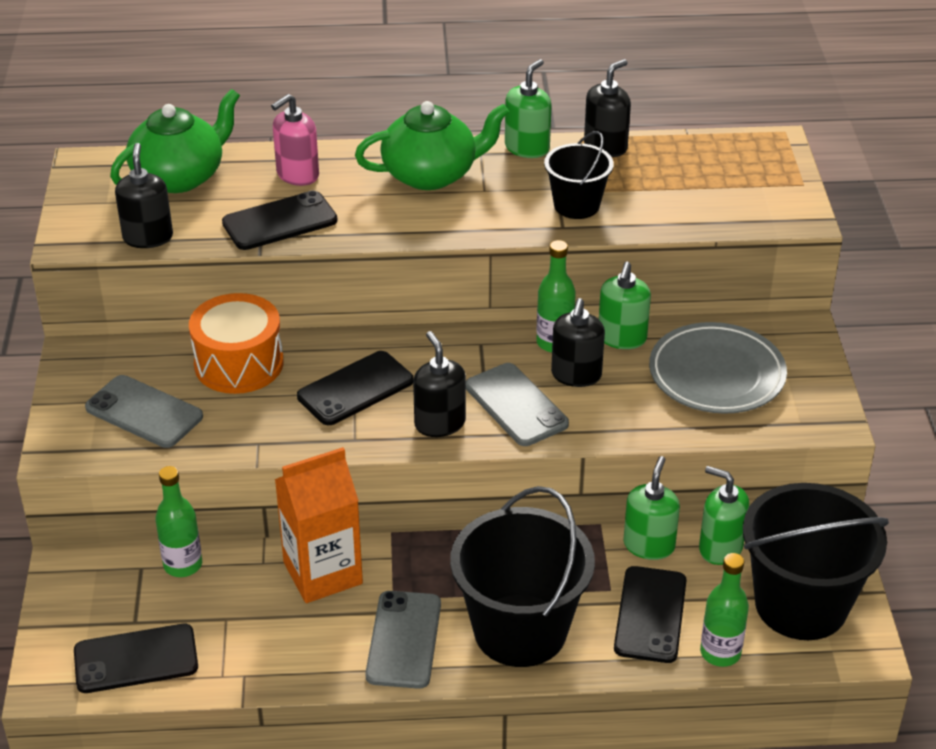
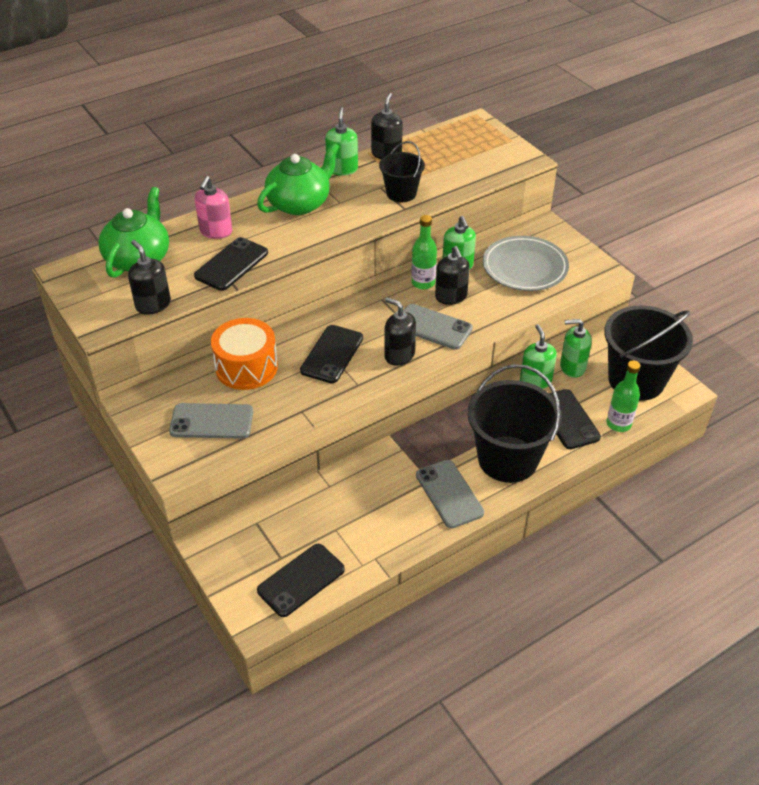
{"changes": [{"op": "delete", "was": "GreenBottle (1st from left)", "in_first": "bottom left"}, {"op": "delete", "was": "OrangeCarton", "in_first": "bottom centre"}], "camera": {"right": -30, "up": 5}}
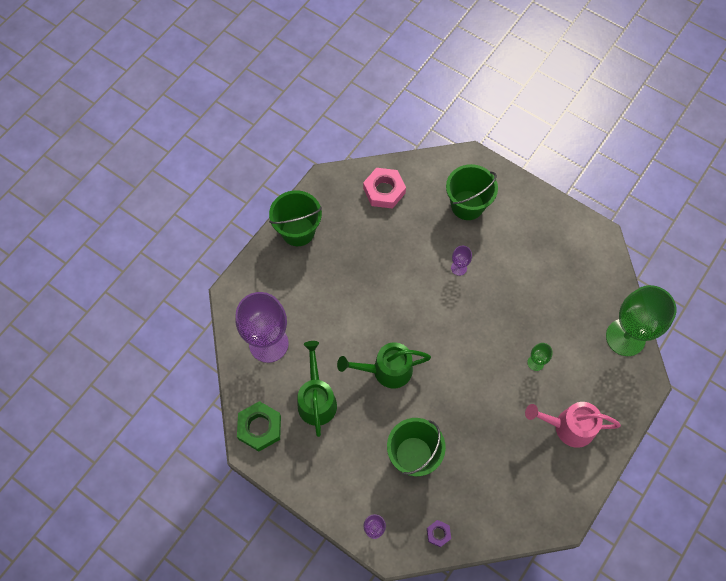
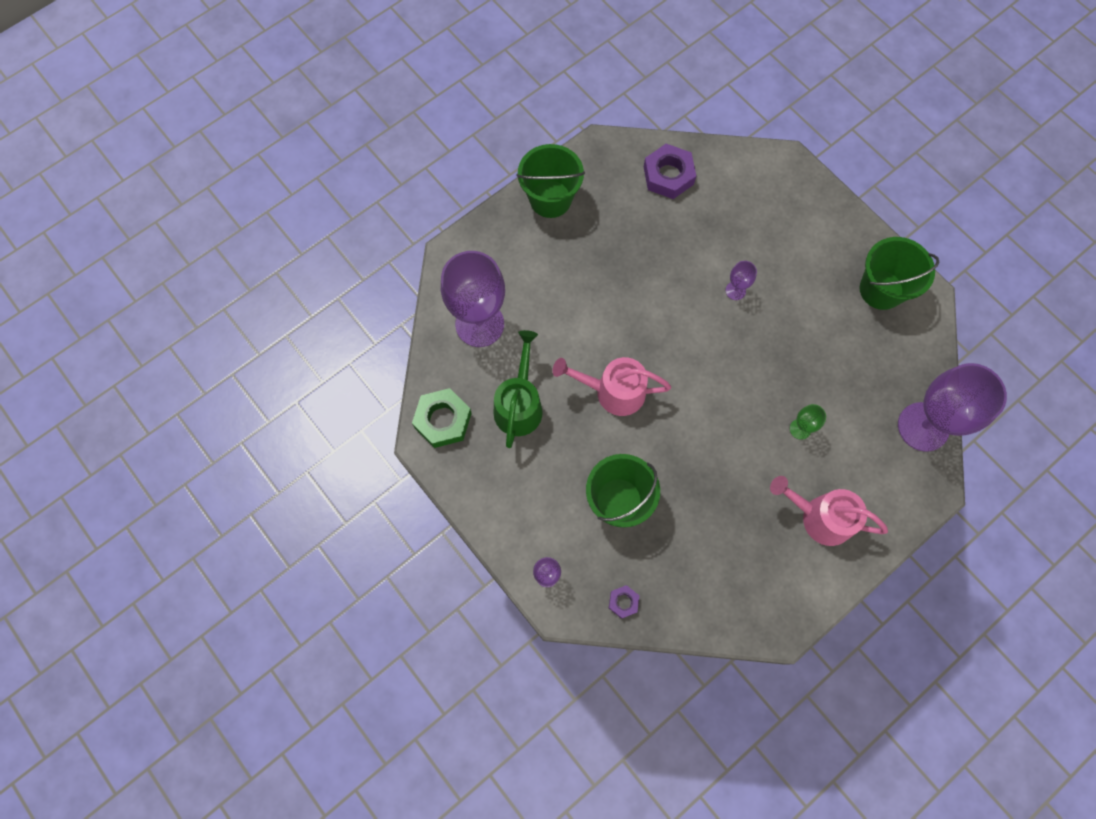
{"changes": [{"op": "recolor", "was": "GreenWateringCan (2nd from left)", "now": "PinkWateringCan (1st from left)", "in_first": "centre", "in_second": "centre"}, {"op": "recolor", "was": "PinkNut", "now": "PurpleNut (2nd from left)", "in_first": "top centre", "in_second": "top centre"}, {"op": "move", "was": "GreenBucket (3rd from left)", "in_first": "top centre", "in_second": "middle right"}, {"op": "recolor", "was": "GreenGoblet (2nd from left)", "now": "PurpleGoblet (4th from left)", "in_first": "middle right", "in_second": "middle right"}], "camera": {"right": 15, "up": 5}}
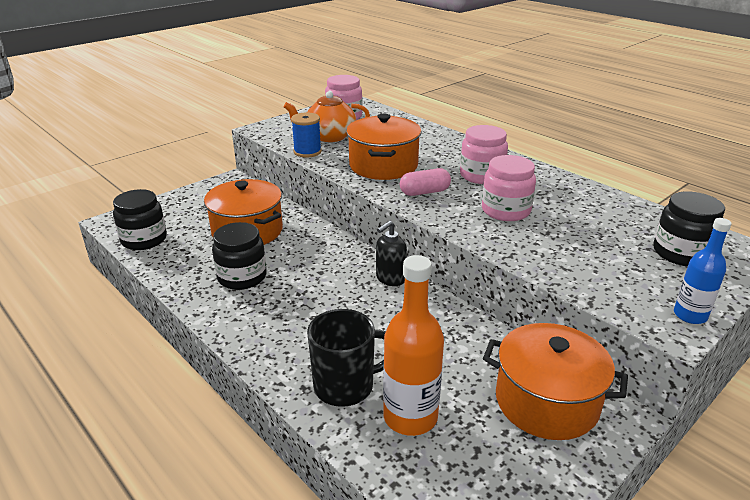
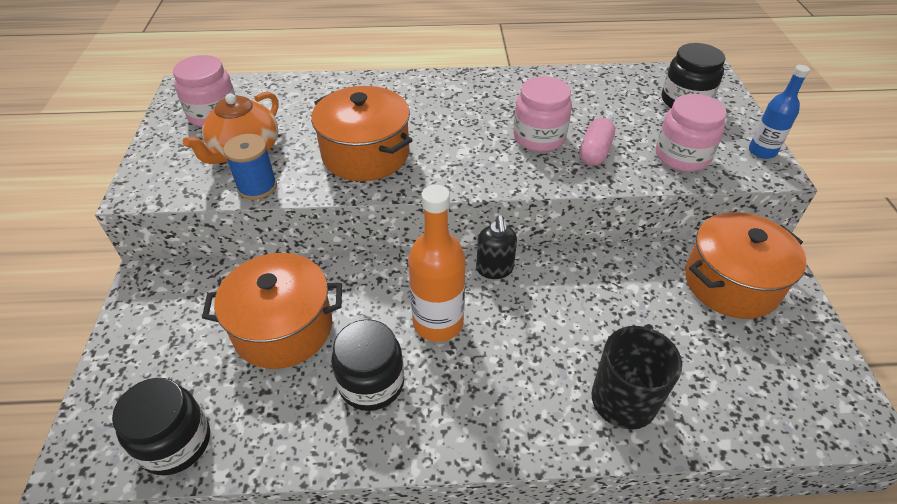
{"changes": [{"op": "move", "was": "OrangeBottle", "in_first": "bottom centre", "in_second": "centre"}, {"op": "move", "was": "PinkCapsule", "in_first": "centre", "in_second": "top centre"}, {"op": "move", "was": "PinkJar (2nd from left in the first image)", "now": "PinkJar (3rd from left)", "in_first": "top centre", "in_second": "top right"}], "camera": {"right": -50, "up": 15}}
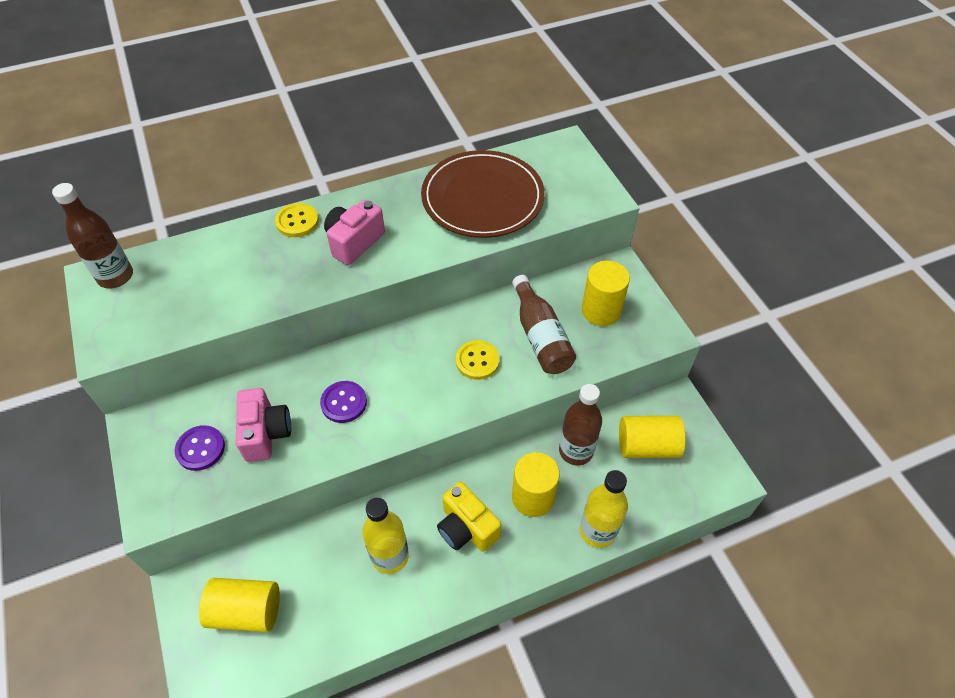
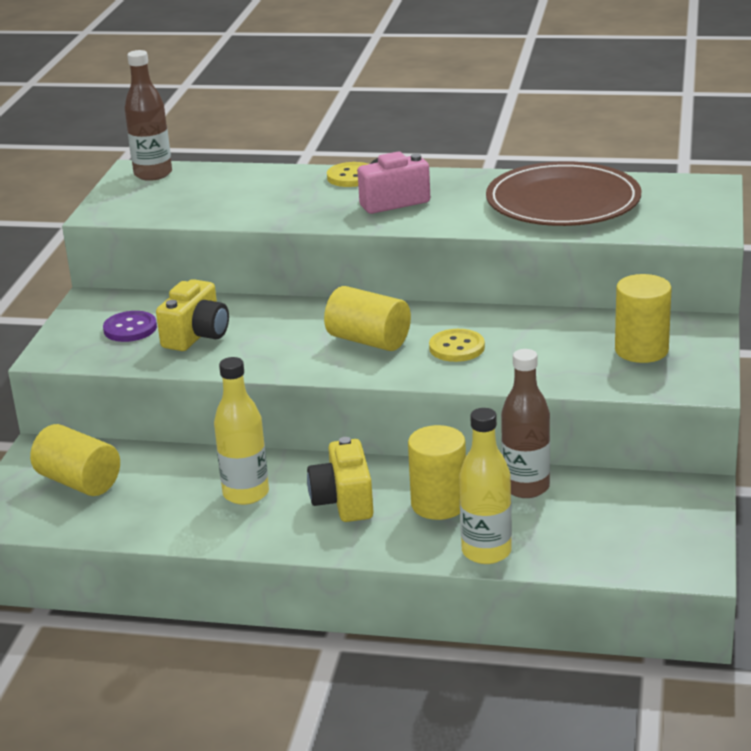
{"changes": [{"op": "recolor", "was": "PinkCamera (1st from left)", "now": "YellowCamera (1st from left)", "in_first": "middle left", "in_second": "middle left"}, {"op": "move", "was": "YellowCylinder (4th from left in the first image)", "now": "YellowCylinder (2nd from left)", "in_first": "middle right", "in_second": "centre"}, {"op": "delete", "was": "PurpleButton (2nd from left)", "in_first": "centre"}, {"op": "delete", "was": "BrownBottle (2nd from left)", "in_first": "centre"}], "camera": {"right": 35, "up": -25}}
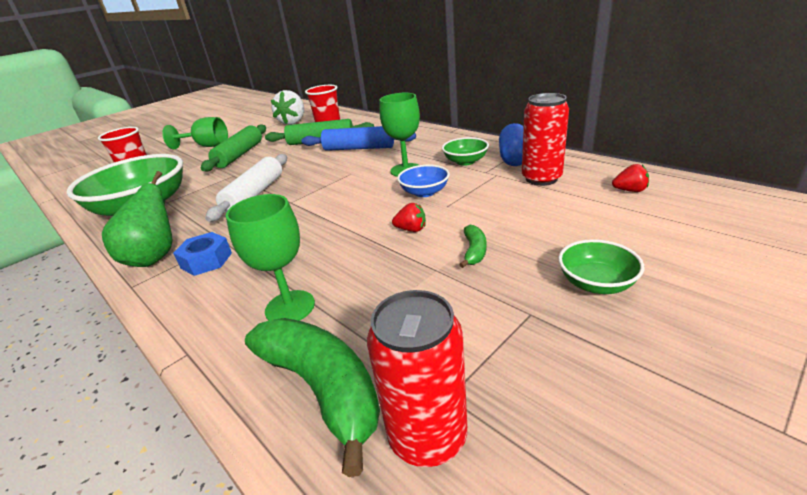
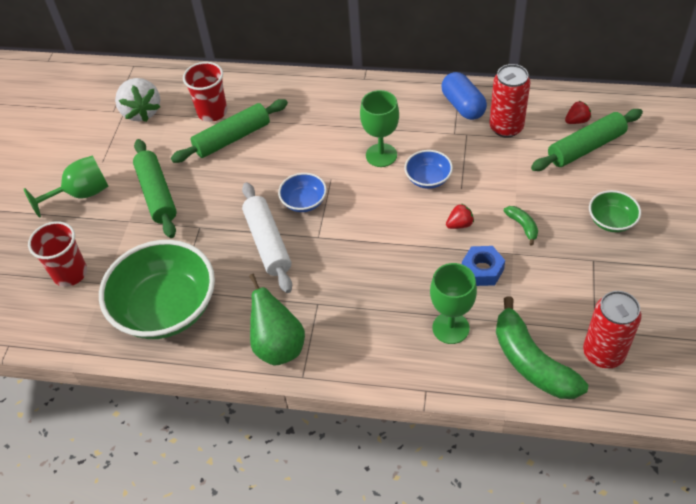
{"changes": [{"op": "insert", "now": "BlueBowl (1st from left)", "in_second": "centre"}, {"op": "move", "was": "BlueNut", "in_first": "middle left", "in_second": "middle right"}, {"op": "rotate", "was": "GreenBanana (1st from left in the first image)", "in_first": "bottom centre", "in_second": "bottom right", "clockwise": -135}, {"op": "insert", "now": "GreenRollingPin (3rd from left)", "in_second": "top right"}, {"op": "delete", "was": "BlueRollingPin", "in_first": "top centre"}, {"op": "delete", "was": "GreenBowl (2nd from left)", "in_first": "top centre"}], "camera": {"right": -35, "up": 20}}
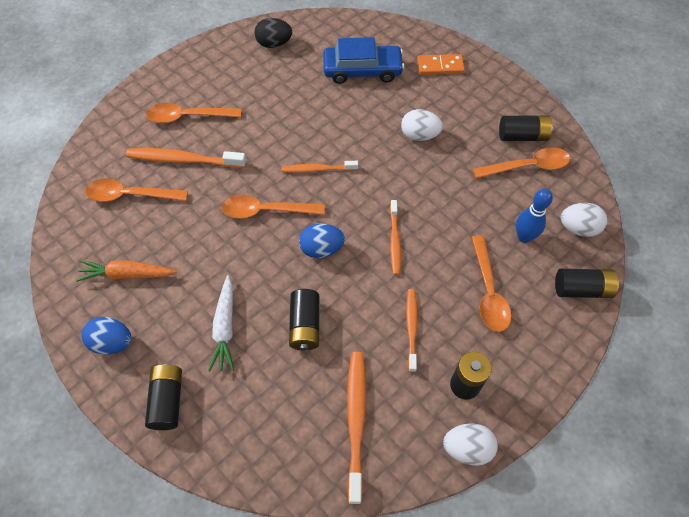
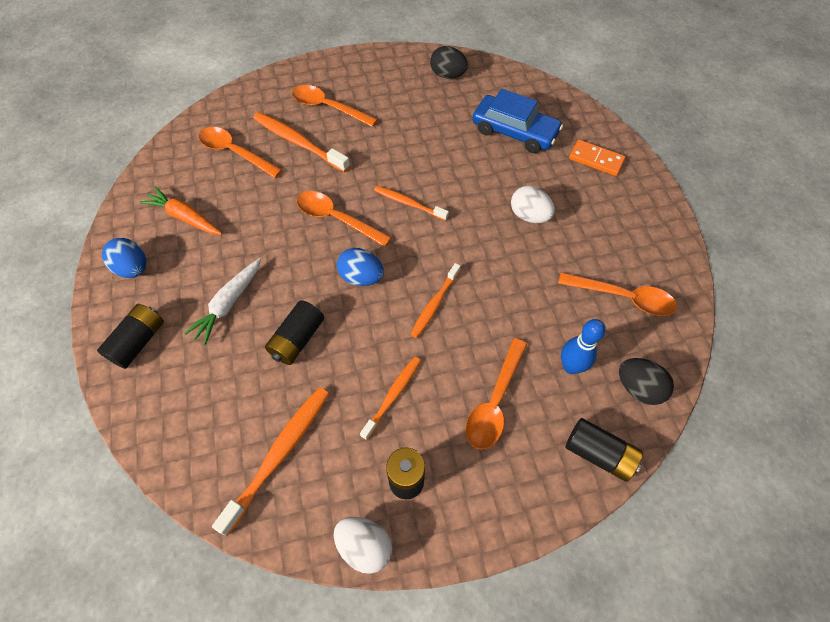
{"changes": [{"op": "recolor", "was": "WhiteEgg (3rd from left)", "now": "BlackEgg (2nd from left)", "in_first": "middle right", "in_second": "middle right"}, {"op": "delete", "was": "BlackBattery (4th from left)", "in_first": "top right"}], "camera": {"right": 30, "up": 0}}
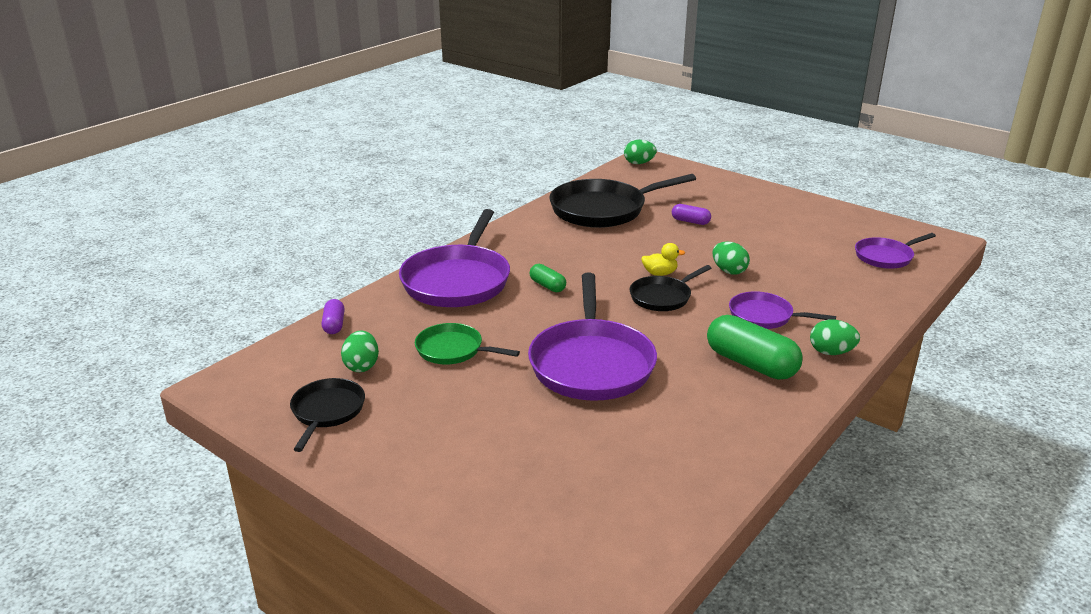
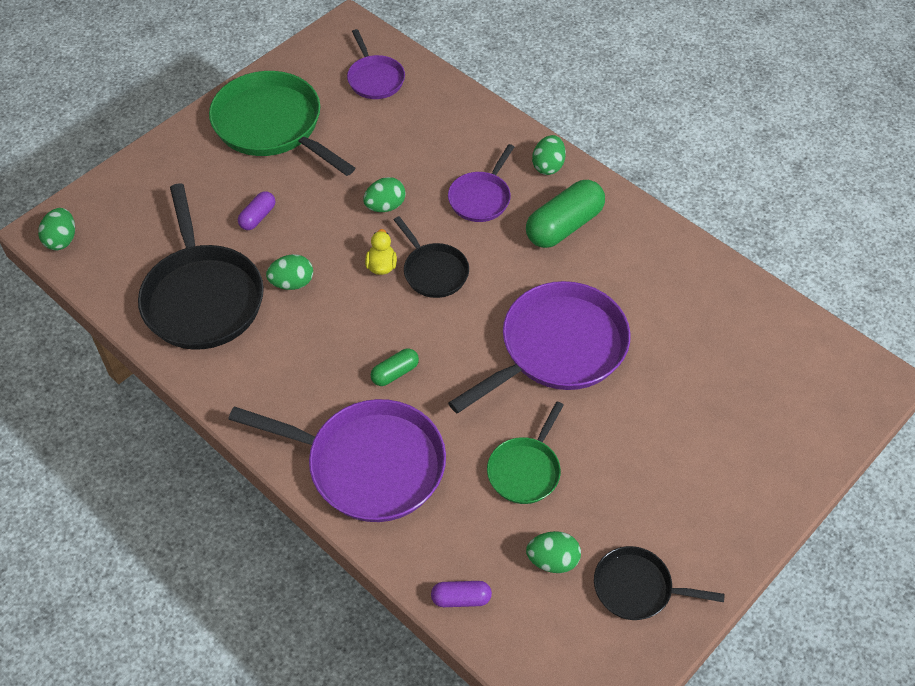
{"changes": [{"op": "insert", "now": "GreenPan (1st from left)", "in_second": "top left"}, {"op": "insert", "now": "GreenEgg (2nd from left)", "in_second": "middle left"}, {"op": "rotate", "was": "PurplePan (2nd from left in the first image)", "in_first": "centre", "in_second": "centre", "clockwise": -45}], "camera": {"right": -85, "up": 25}}
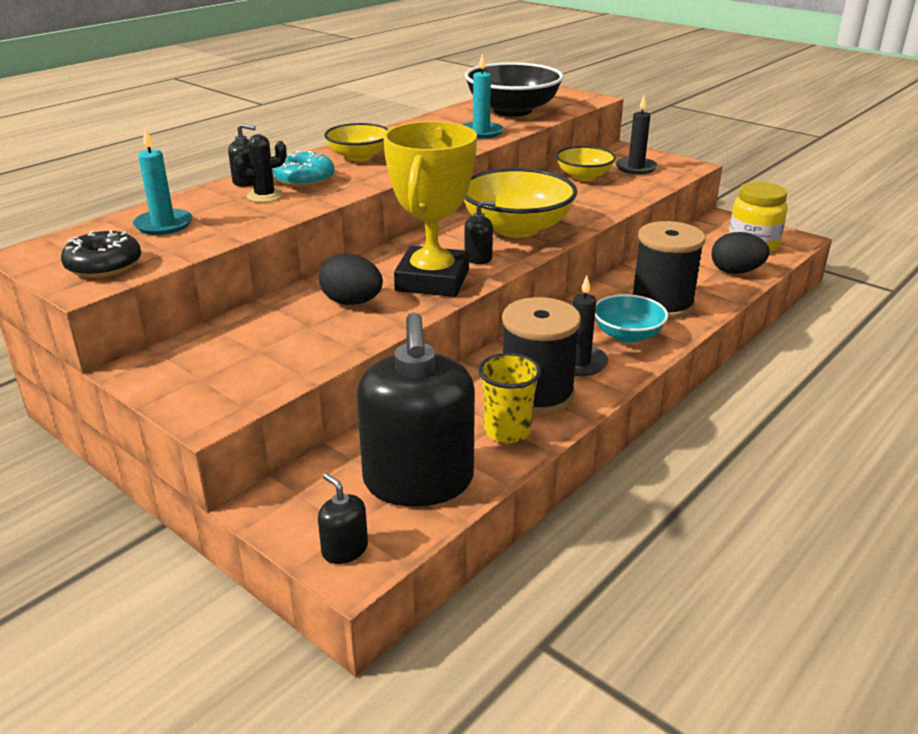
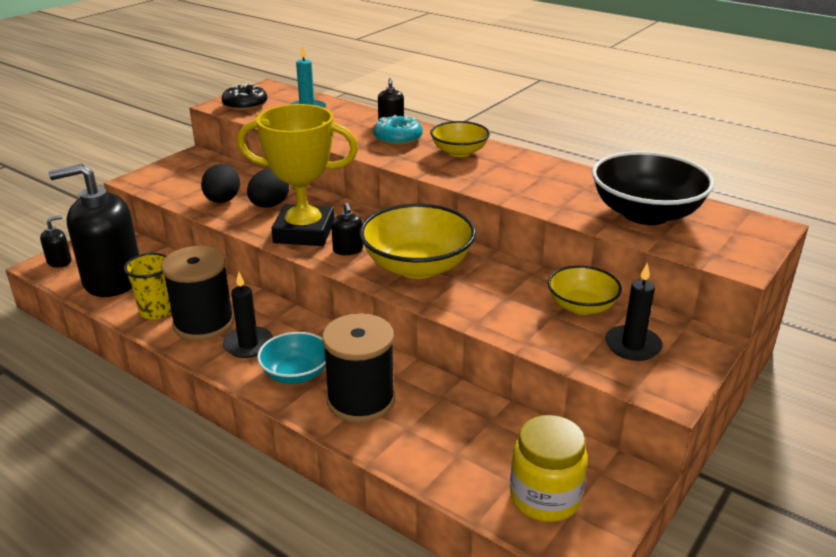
{"changes": [{"op": "move", "was": "BlackEgg (2nd from left in the first image)", "now": "BlackEgg (1st from left)", "in_first": "middle right", "in_second": "top left"}, {"op": "delete", "was": "BlackCactus", "in_first": "top left"}, {"op": "delete", "was": "TurquoiseCandle (2nd from left)", "in_first": "top centre"}], "camera": {"right": 85, "up": 0}}
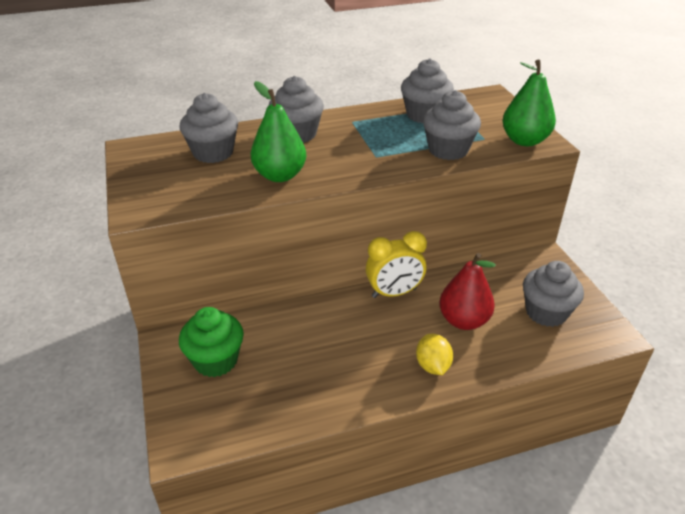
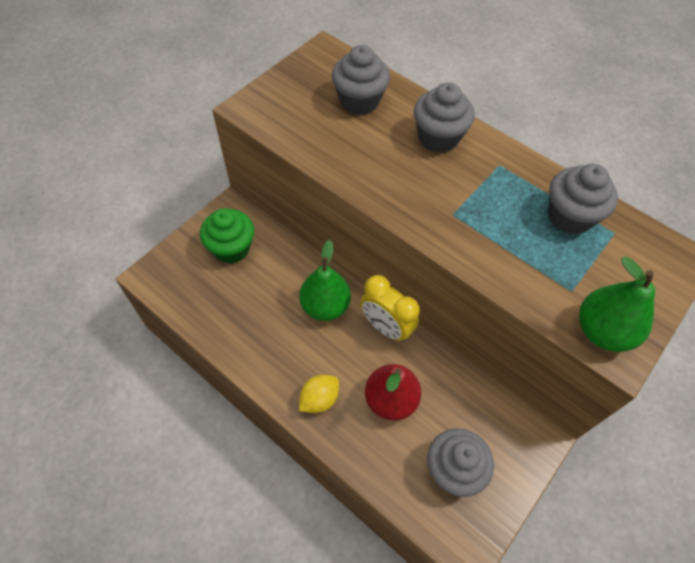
{"changes": [{"op": "move", "was": "GreenPear (1st from left)", "in_first": "top centre", "in_second": "centre"}, {"op": "delete", "was": "GreyCupcake (4th from left)", "in_first": "top centre"}], "camera": {"right": 55, "up": 20}}
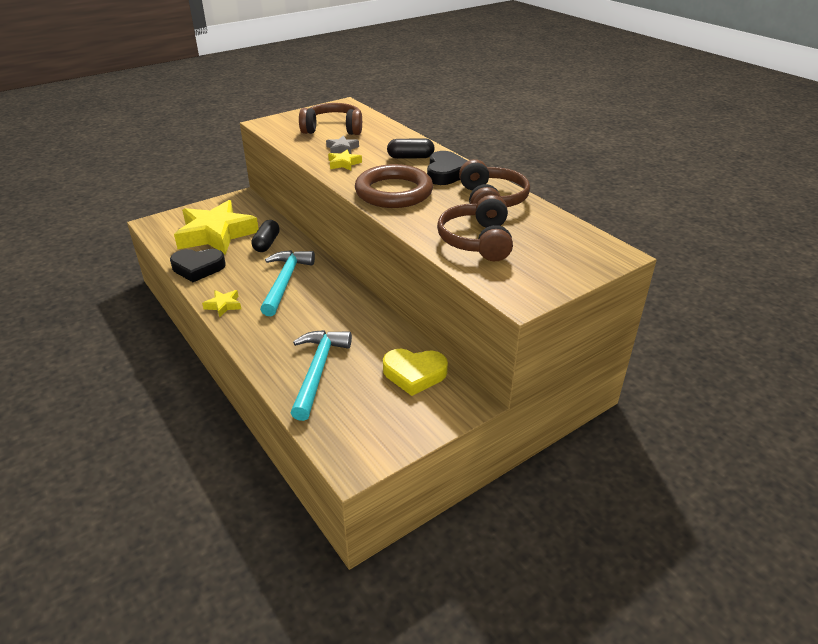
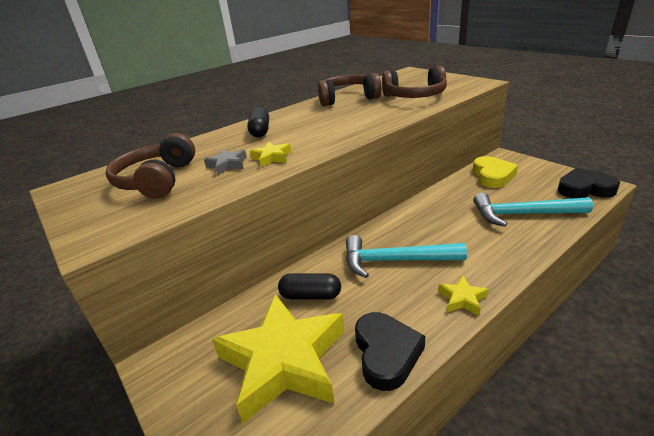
{"changes": [{"op": "move", "was": "BlackHeart (2nd from left)", "in_first": "top centre", "in_second": "middle right"}, {"op": "delete", "was": "BrownRing", "in_first": "top centre"}], "camera": {"right": -90, "up": -5}}
